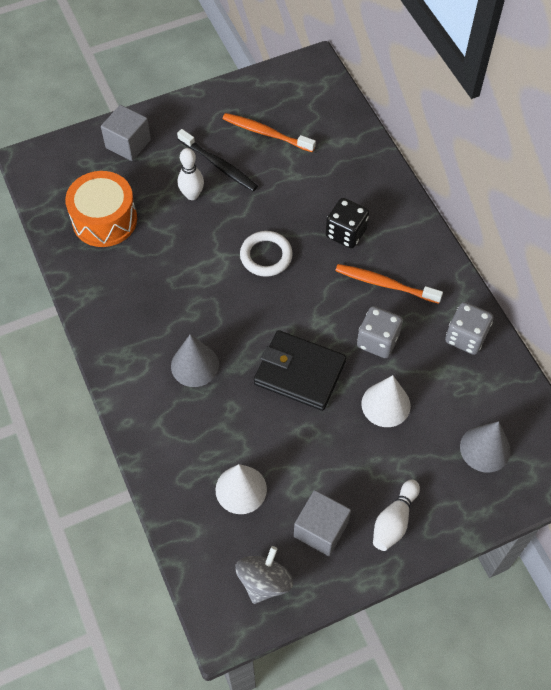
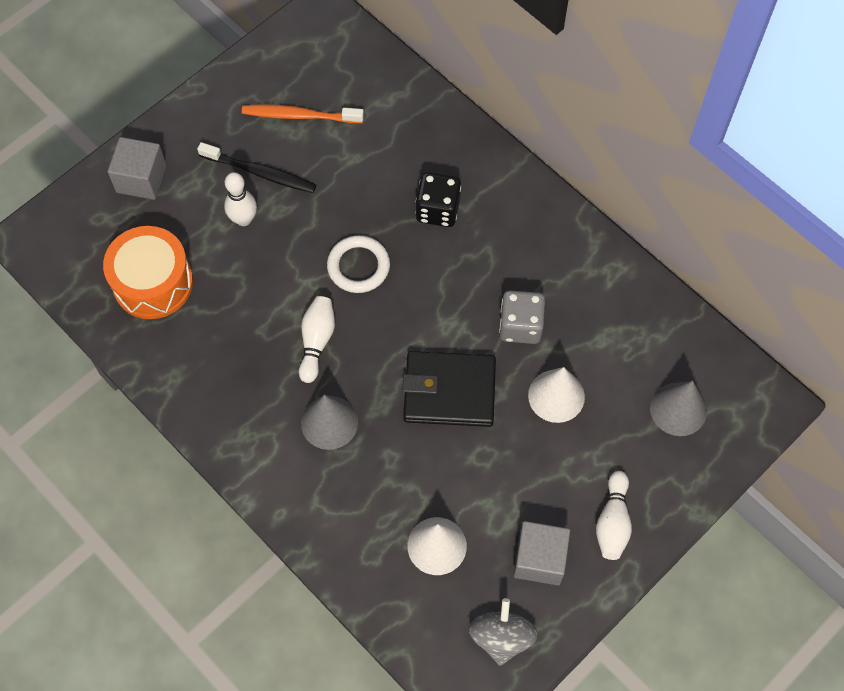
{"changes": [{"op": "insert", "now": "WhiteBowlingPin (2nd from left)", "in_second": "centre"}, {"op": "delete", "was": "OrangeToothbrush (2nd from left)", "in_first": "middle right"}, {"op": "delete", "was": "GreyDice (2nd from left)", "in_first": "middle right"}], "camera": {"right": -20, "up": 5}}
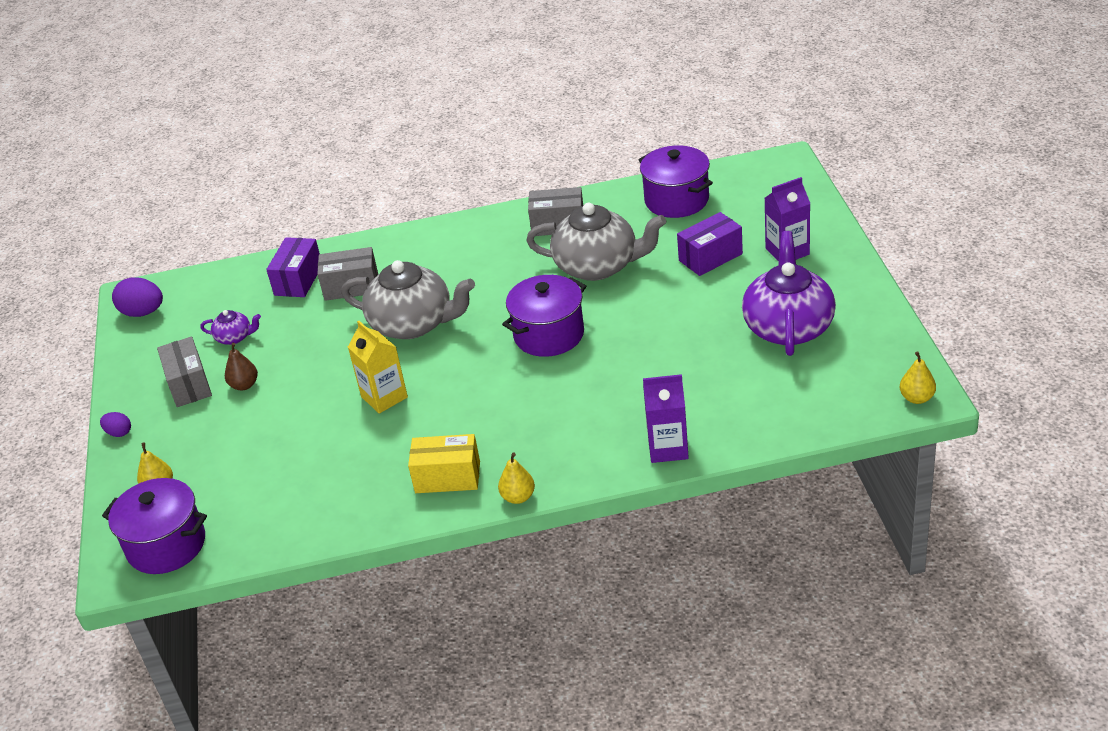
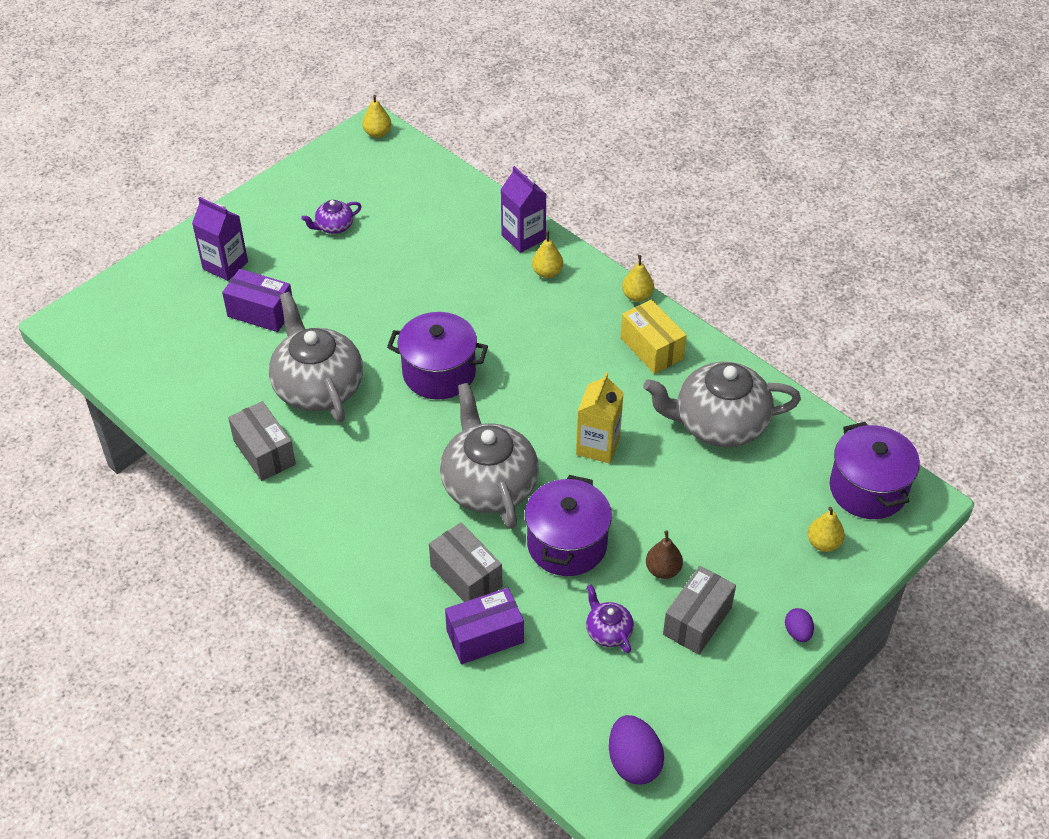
{"changes": [{"op": "resize", "was": "PurpleTeapot (2nd from left in the first image)", "in_first": "middle right", "in_second": "top left", "ratio": 0.45}, {"op": "move", "was": "PurplePot (3rd from left in the first image)", "now": "PurplePot (2nd from left)", "in_first": "top centre", "in_second": "centre"}, {"op": "insert", "now": "YellowPear (2nd from left)", "in_second": "top centre"}, {"op": "insert", "now": "GreyTeapot (3rd from left)", "in_second": "middle right"}], "camera": {"right": -130, "up": 10}}
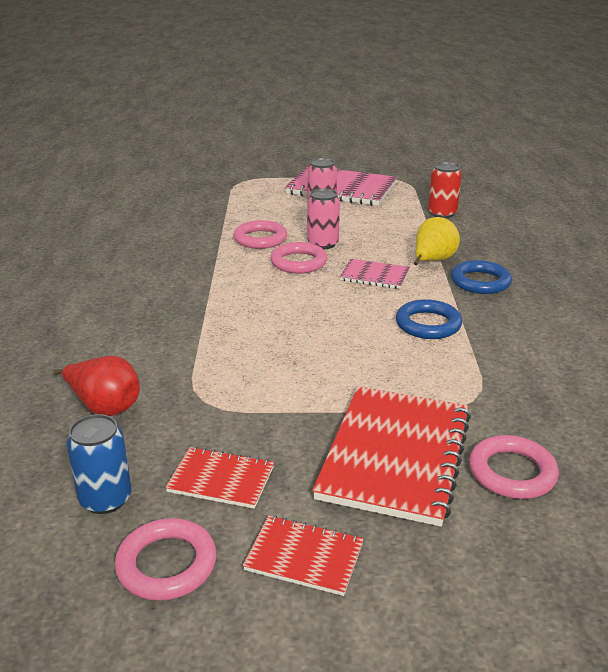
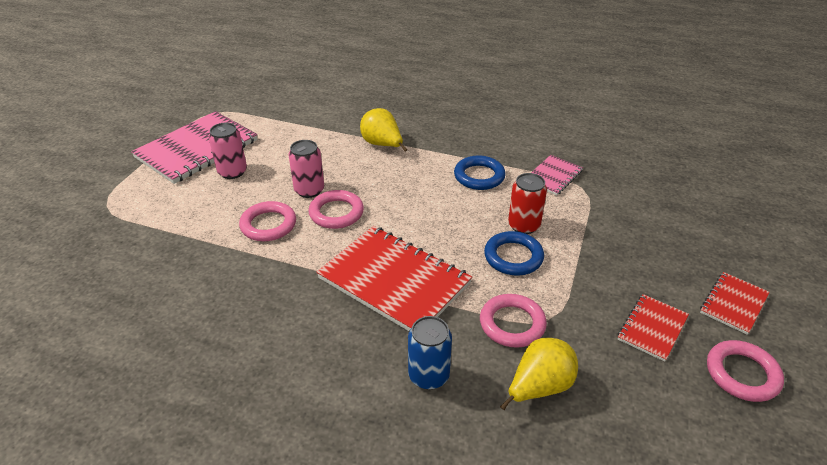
{"changes": [{"op": "move", "was": "RedNotebook (3rd from left in the first image)", "now": "RedNotebook (1st from left)", "in_first": "bottom centre", "in_second": "centre"}, {"op": "move", "was": "BlueCan", "in_first": "bottom left", "in_second": "bottom centre"}, {"op": "move", "was": "PinkRing (4th from left in the first image)", "now": "PinkRing (3rd from left)", "in_first": "bottom right", "in_second": "bottom centre"}, {"op": "move", "was": "BlueRing (2nd from left)", "in_first": "middle right", "in_second": "centre"}, {"op": "recolor", "was": "RedPear", "now": "YellowPear (2nd from left)", "in_first": "middle left", "in_second": "bottom centre"}, {"op": "move", "was": "RedCan", "in_first": "top right", "in_second": "centre"}, {"op": "move", "was": "PinkNotebook (2nd from left)", "in_first": "centre", "in_second": "middle right"}], "camera": {"right": -70, "up": 10}}
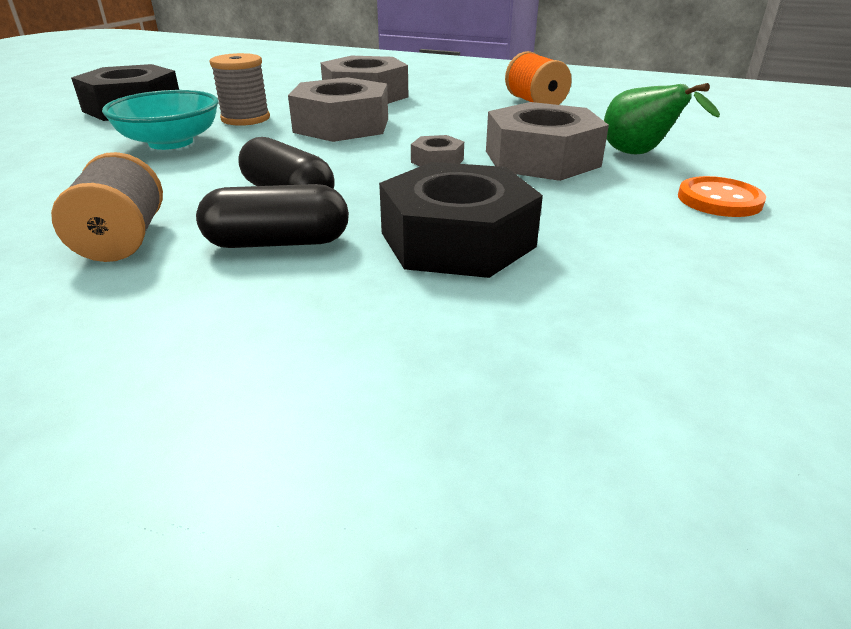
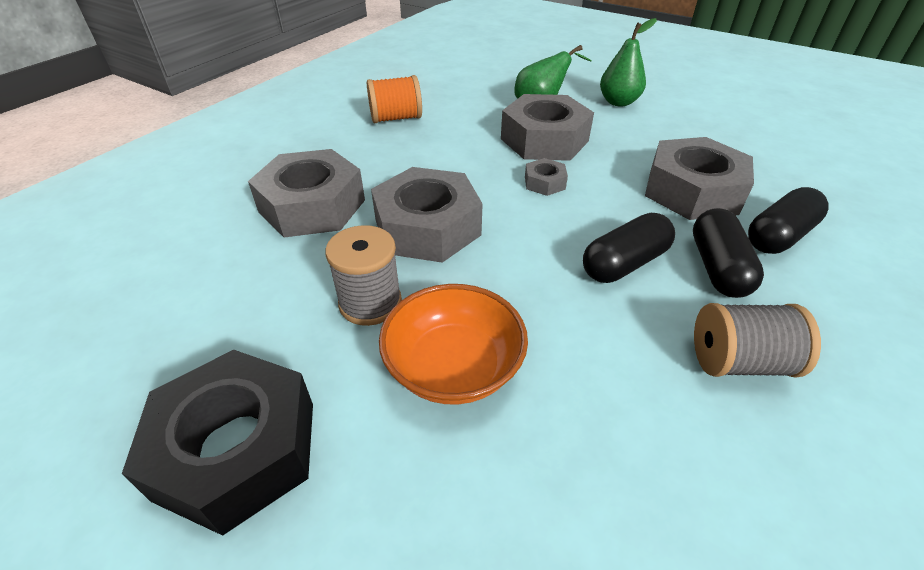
{"changes": [{"op": "recolor", "was": "TurquoiseBowl", "now": "OrangeBowl", "in_first": "top left", "in_second": "centre"}, {"op": "replace", "was": "OrangeButton", "now": "GreenPear (2nd from left)", "in_first": "top right", "in_second": "top right"}, {"op": "recolor", "was": "BlackNut (2nd from left)", "now": "GreyNut (5th from left)", "in_first": "centre", "in_second": "top right"}, {"op": "insert", "now": "BlackCapsule (3rd from left)", "in_second": "middle right"}], "camera": {"right": -80, "up": 10}}
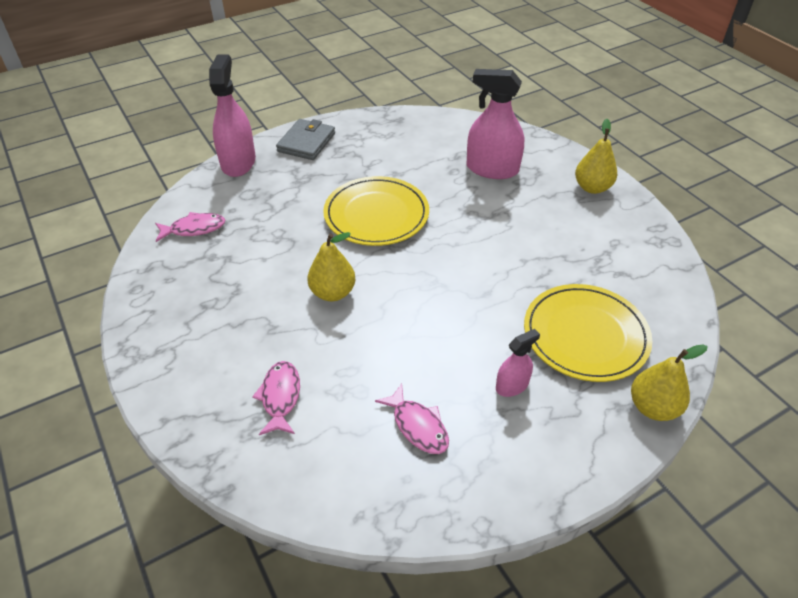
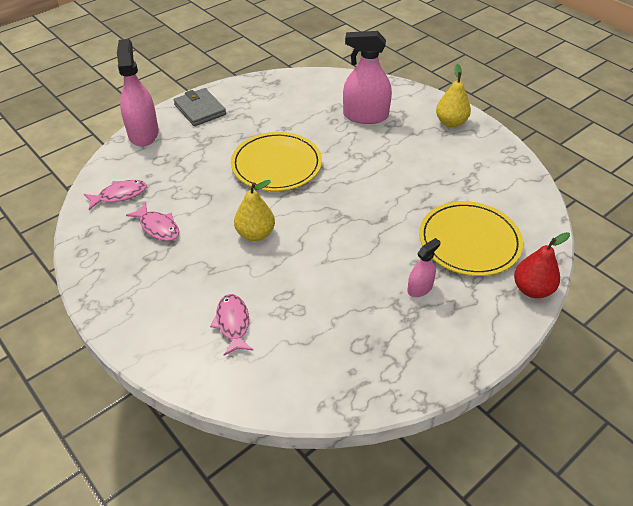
{"changes": [{"op": "move", "was": "PinkFish (3rd from left in the first image)", "now": "PinkFish (2nd from left)", "in_first": "bottom centre", "in_second": "middle left"}, {"op": "rotate", "was": "GreyWallet", "in_first": "top centre", "in_second": "top left", "clockwise": -45}, {"op": "recolor", "was": "YellowPear (3rd from left)", "now": "RedPear", "in_first": "middle right", "in_second": "middle right"}], "camera": {"right": -10, "up": 0}}
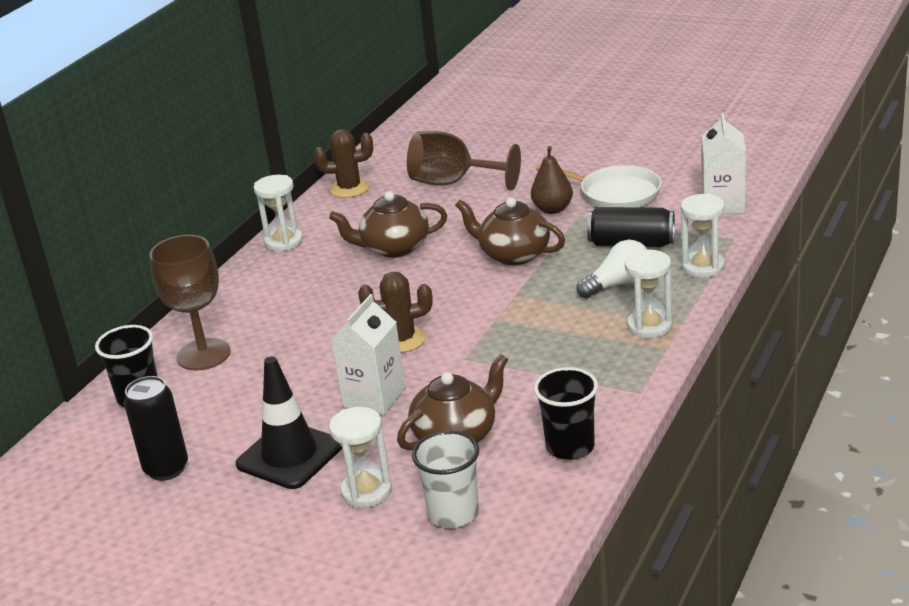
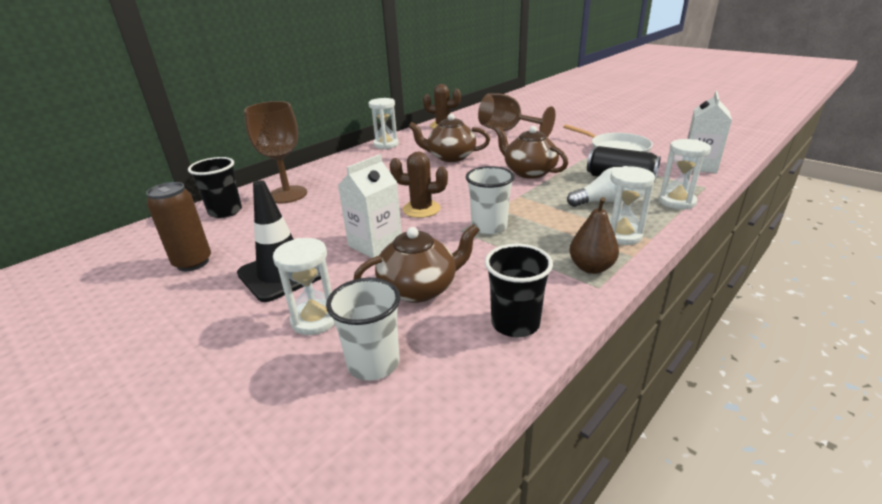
{"changes": [{"op": "recolor", "was": "BlackCan (1st from left)", "now": "BrownCan", "in_first": "bottom left", "in_second": "middle left"}, {"op": "insert", "now": "WhiteCup (2nd from left)", "in_second": "centre"}, {"op": "move", "was": "BrownPear", "in_first": "top centre", "in_second": "middle right"}], "camera": {"right": 15, "up": 0}}
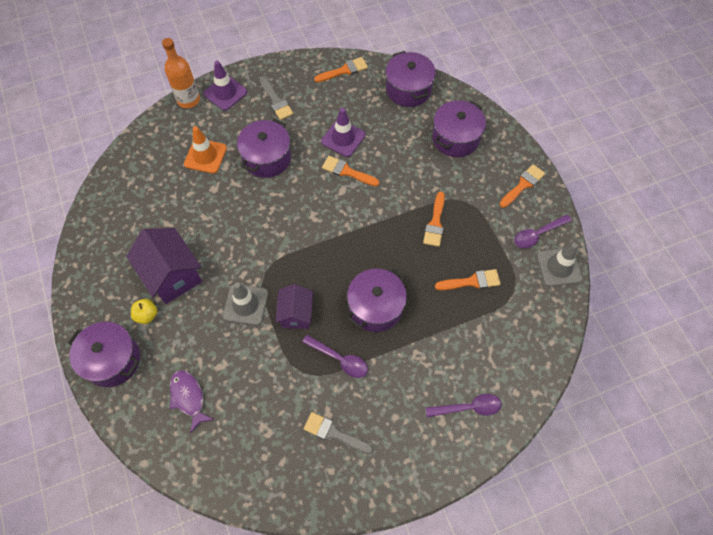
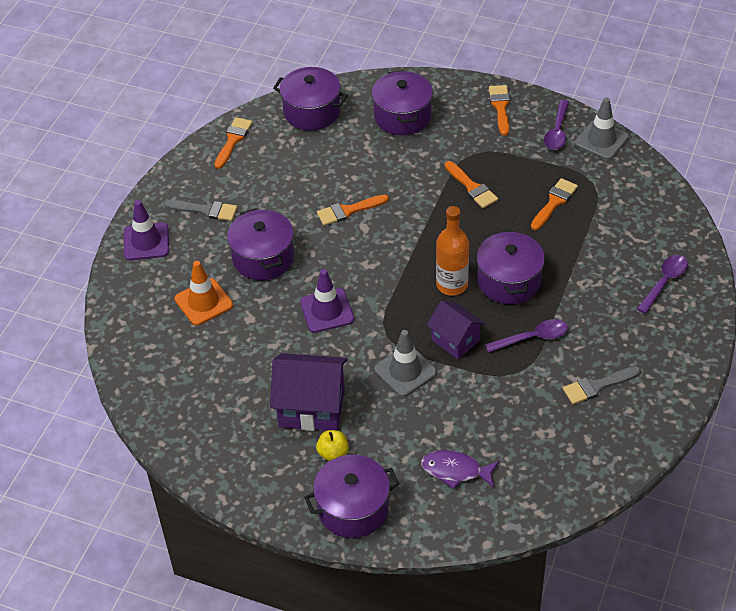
{"changes": [{"op": "move", "was": "PurpleTrafficCone (2nd from left)", "in_first": "top centre", "in_second": "centre"}, {"op": "move", "was": "OrangeBottle", "in_first": "top left", "in_second": "centre"}], "camera": {"right": -45, "up": -15}}
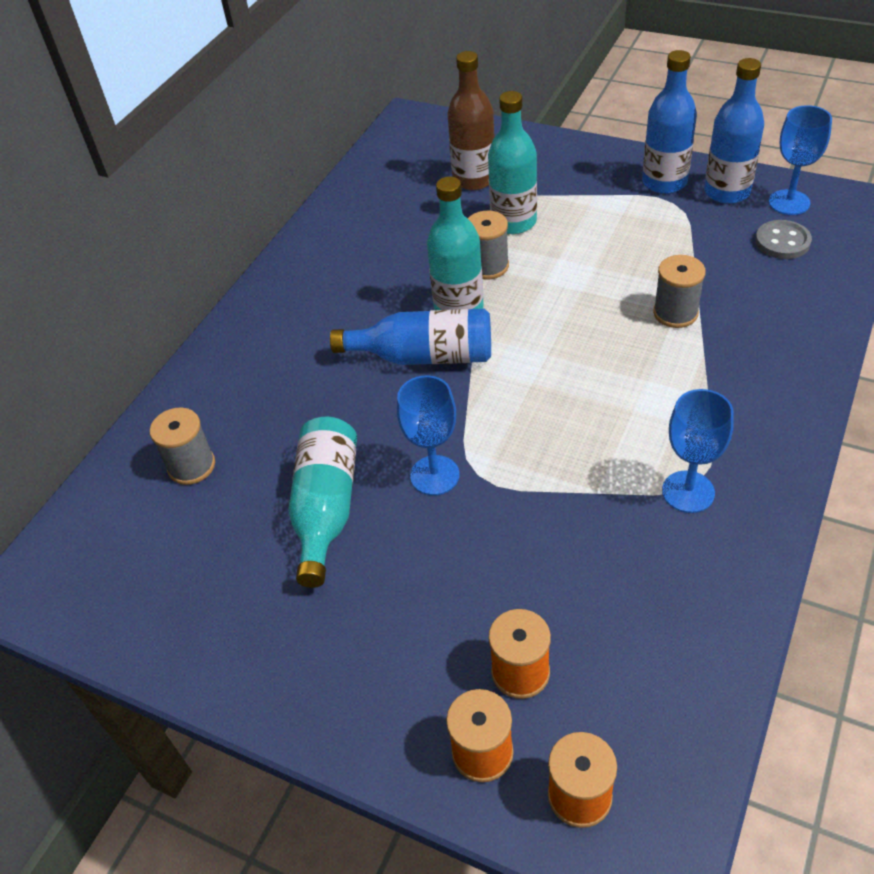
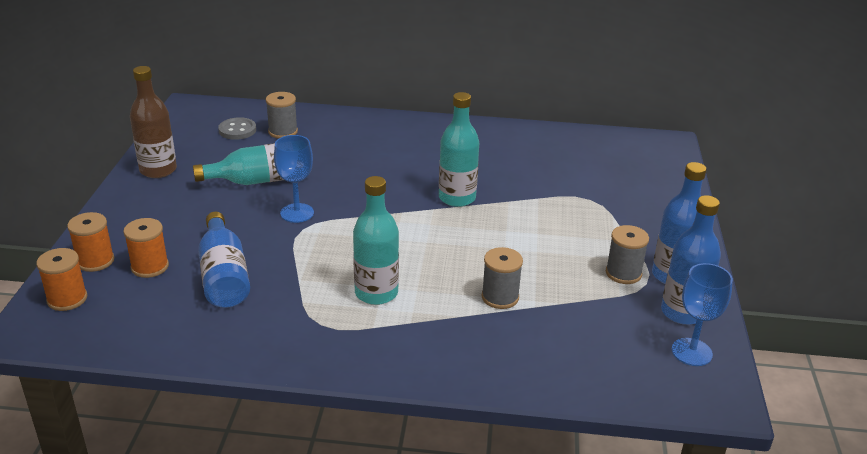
{"changes": [{"op": "move", "was": "BrownBottle", "in_first": "top centre", "in_second": "top left"}, {"op": "move", "was": "BlueBottle (1st from left)", "in_first": "centre", "in_second": "middle left"}, {"op": "move", "was": "GreyButton", "in_first": "top right", "in_second": "top left"}, {"op": "move", "was": "TurquoiseBottle (3rd from left in the first image)", "now": "TurquoiseBottle (2nd from left)", "in_first": "top centre", "in_second": "centre"}, {"op": "move", "was": "GreySpool (2nd from left in the first image)", "now": "GreySpool (3rd from left)", "in_first": "top centre", "in_second": "middle right"}, {"op": "delete", "was": "BlueGoblet (2nd from left)", "in_first": "middle right"}], "camera": {"right": 65, "up": -15}}
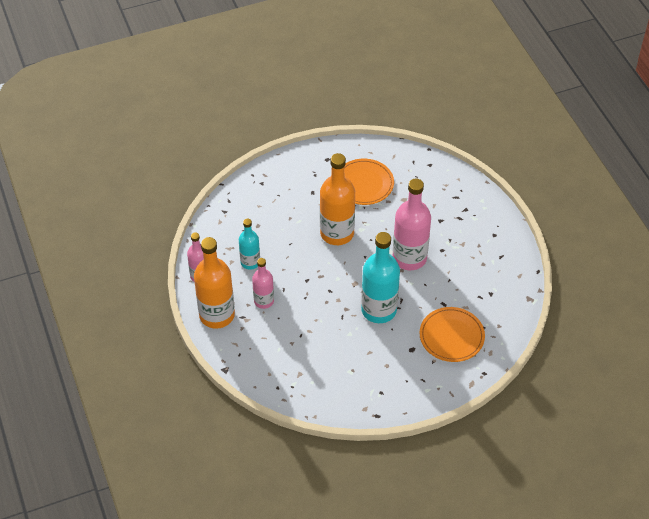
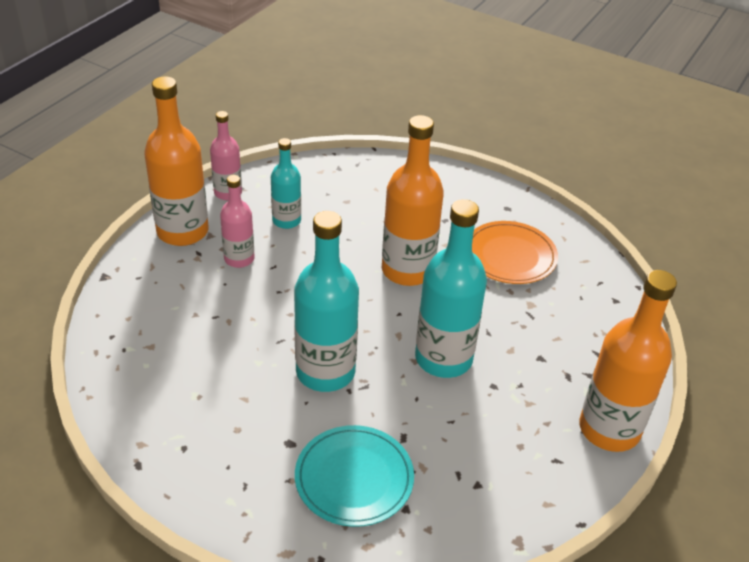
{"changes": [{"op": "recolor", "was": "OrangePlate (2nd from left)", "now": "TurquoisePlate", "in_first": "middle right", "in_second": "bottom centre"}, {"op": "recolor", "was": "PinkBottle (3rd from left)", "now": "TurquoiseBottle (3rd from left)", "in_first": "centre", "in_second": "centre"}, {"op": "insert", "now": "OrangeBottle (3rd from left)", "in_second": "middle right"}], "camera": {"right": 50, "up": -10}}
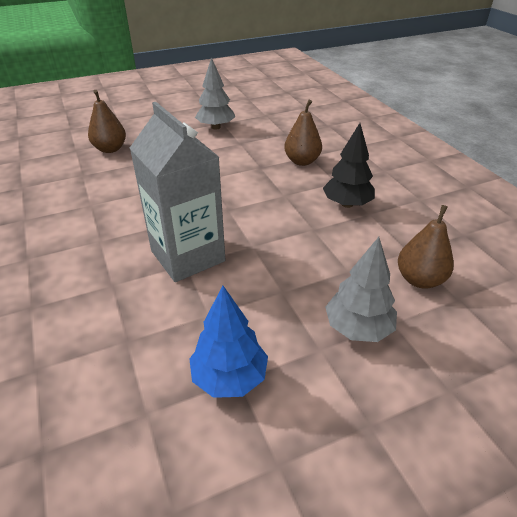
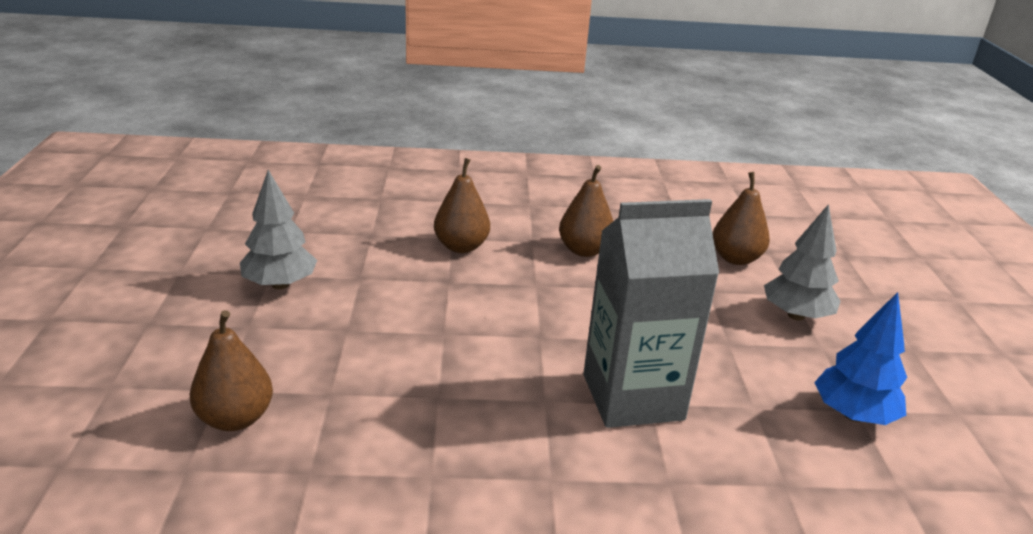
{"changes": [{"op": "replace", "was": "BlackTree", "now": "BrownPear (3rd from left)", "in_first": "top right", "in_second": "centre"}], "camera": {"right": -70, "up": -10}}
